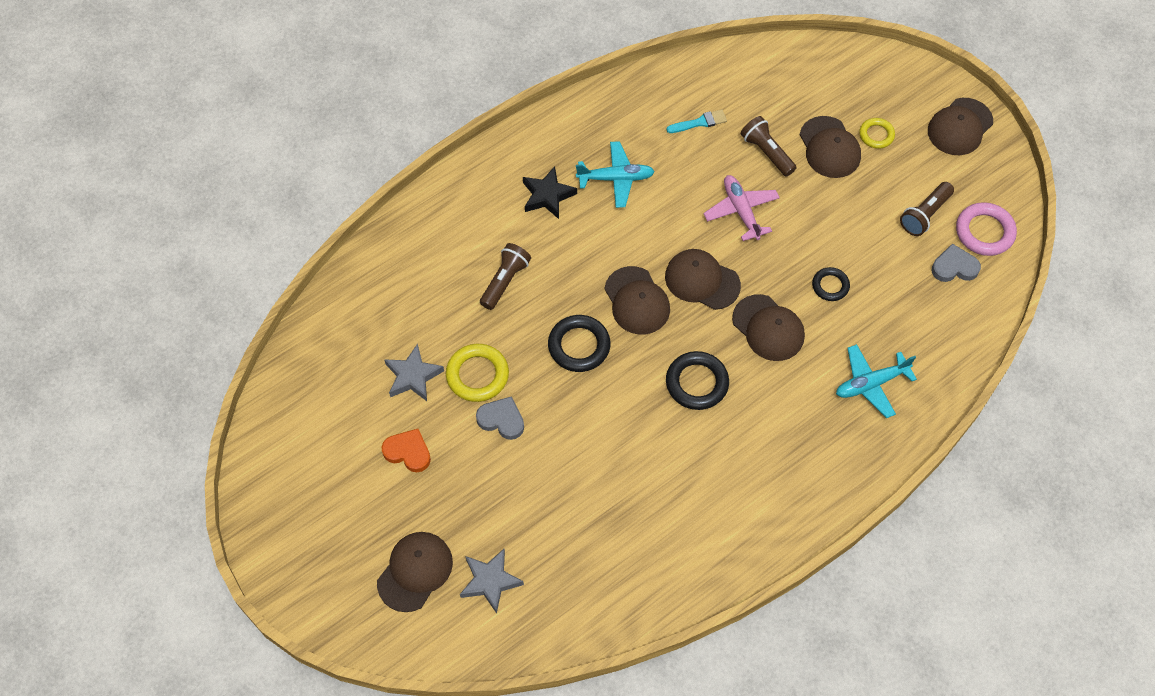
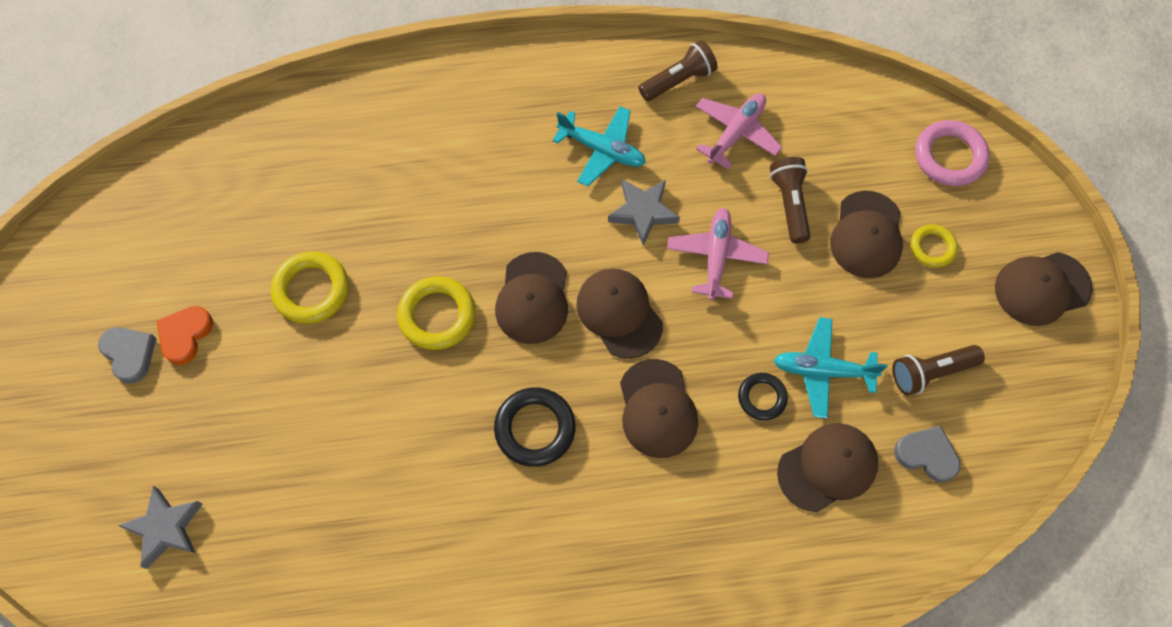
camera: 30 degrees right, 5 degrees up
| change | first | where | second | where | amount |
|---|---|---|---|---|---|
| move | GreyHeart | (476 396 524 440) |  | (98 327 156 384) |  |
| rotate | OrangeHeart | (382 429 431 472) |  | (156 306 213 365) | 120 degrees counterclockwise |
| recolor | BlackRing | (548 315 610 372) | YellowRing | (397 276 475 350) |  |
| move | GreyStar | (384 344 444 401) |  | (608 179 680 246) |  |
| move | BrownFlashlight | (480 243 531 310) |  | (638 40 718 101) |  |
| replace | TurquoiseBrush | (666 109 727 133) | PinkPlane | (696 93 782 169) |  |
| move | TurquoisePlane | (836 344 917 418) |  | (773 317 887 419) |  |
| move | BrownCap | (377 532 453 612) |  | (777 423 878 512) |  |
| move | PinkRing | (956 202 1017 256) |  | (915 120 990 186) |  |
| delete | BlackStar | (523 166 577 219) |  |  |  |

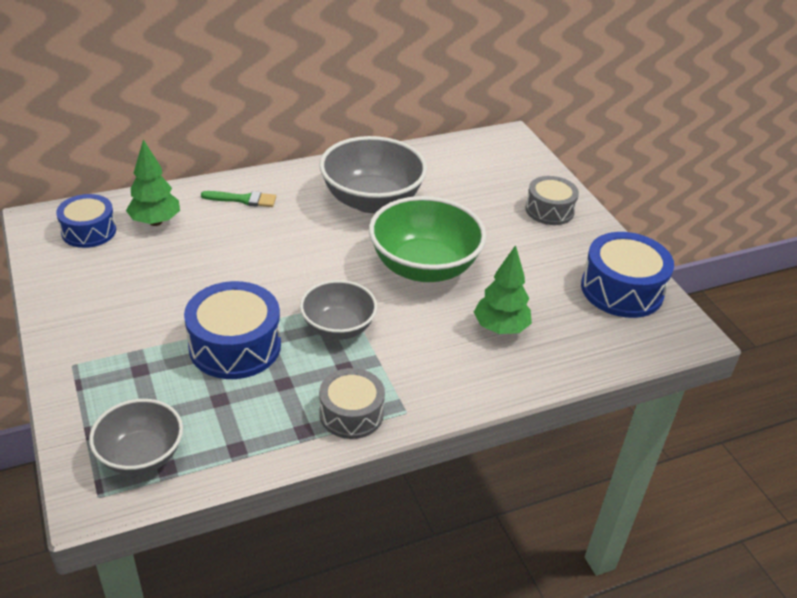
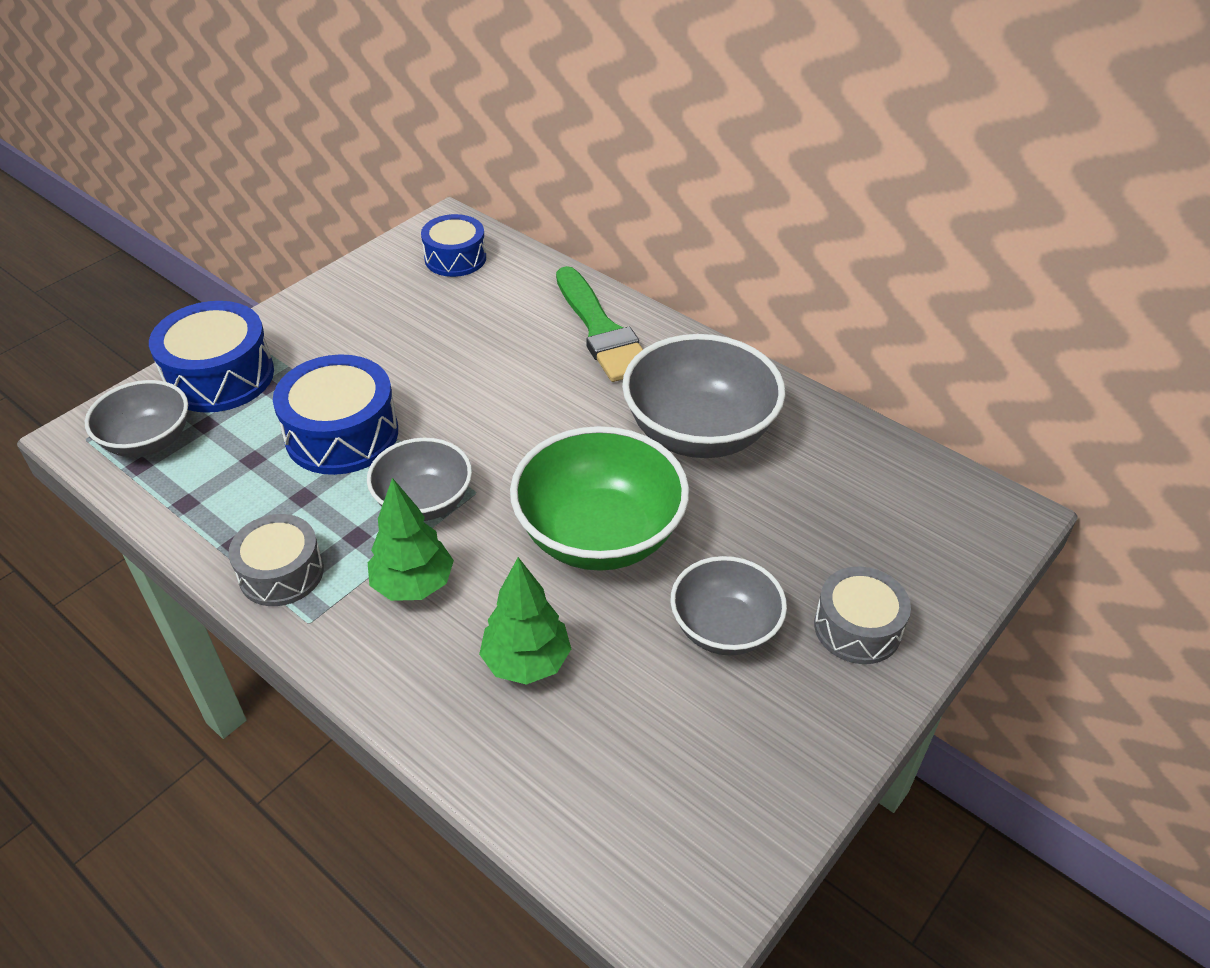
camera: 65 degrees right, 5 degrees up
| change | first | where | second | where | amount |
|---|---|---|---|---|---|
| move | BlueDrum | (581 232 674 318) |  | (149 301 274 413) |  |
| move | GreenTree | (126 140 180 226) |  | (368 478 454 601) |  |
| resize | GreenBrush | (201 191 276 207) |  | (556 266 643 382) | x1.86 |
| insert |  |  | GreyBowl | (670 556 787 656) |  |

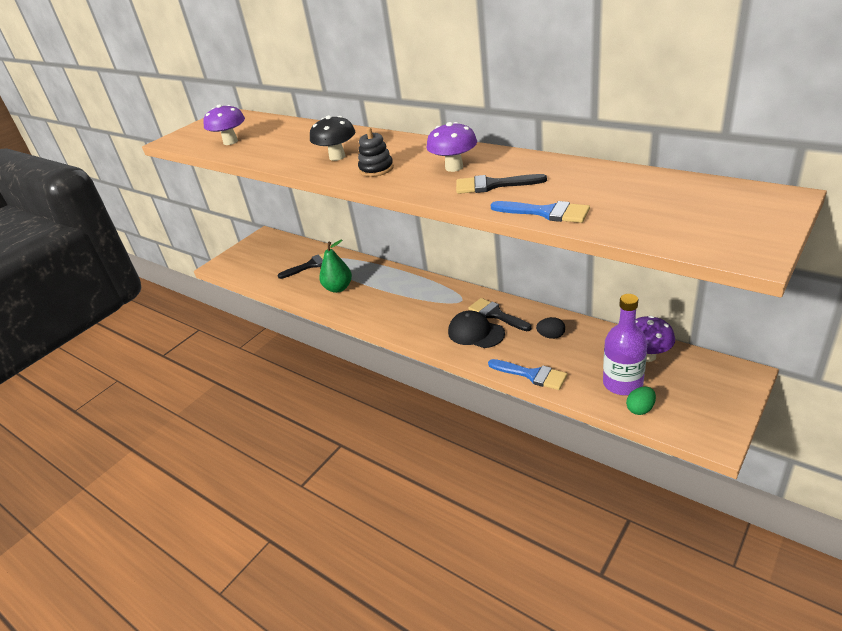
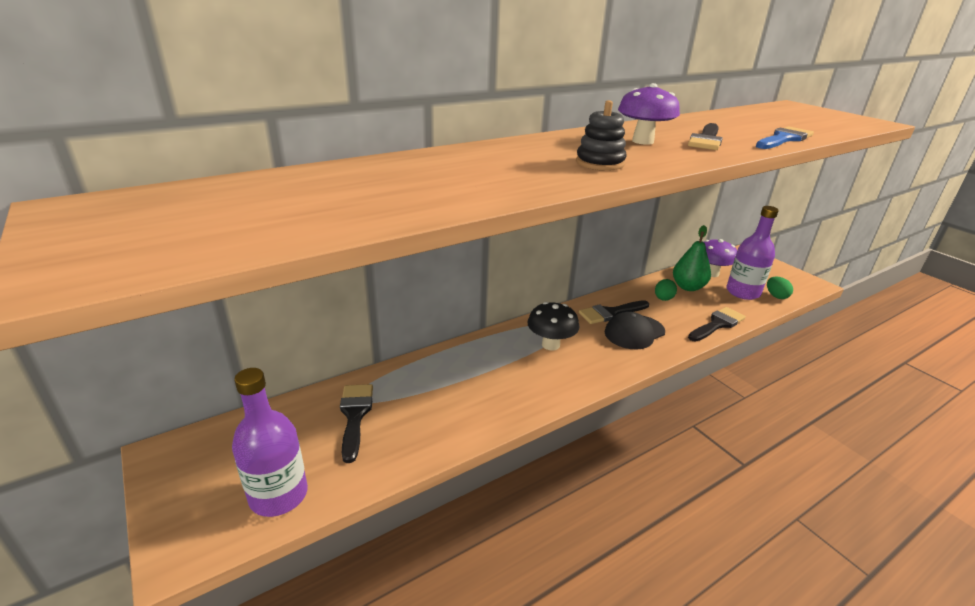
camera: 75 degrees left, 5 degrees down
| change | first | where | second | where | amount |
|---|---|---|---|---|---|
| insert |  |  | PurpleBottle | (232 368 308 517) |  |
| move | BlackMushroom | (310 115 355 161) |  | (527 302 580 351) |  |
| recolor | BlackEgg | (536 317 565 339) | GreenEgg | (655 279 677 301) |  |
| move | GreenPear | (319 240 352 293) |  | (673 225 711 291) |  |
| recolor | BlueBrush | (488 359 567 390) | BlackBrush | (688 307 746 342) |  |
| delete | PurpleMushroom | (203 104 245 145) |  |  |  |

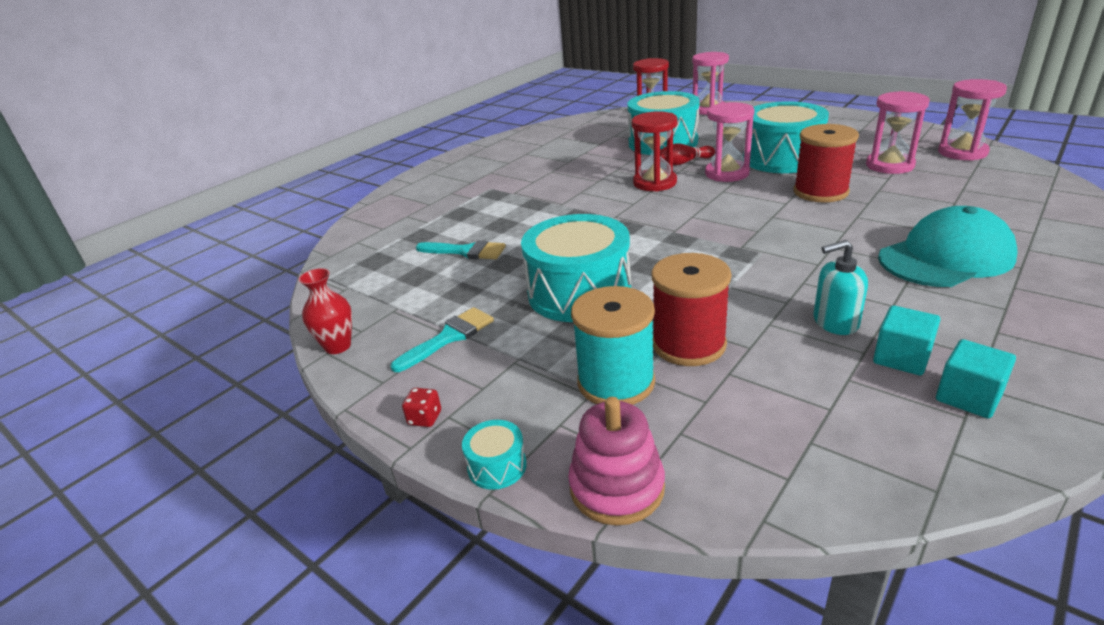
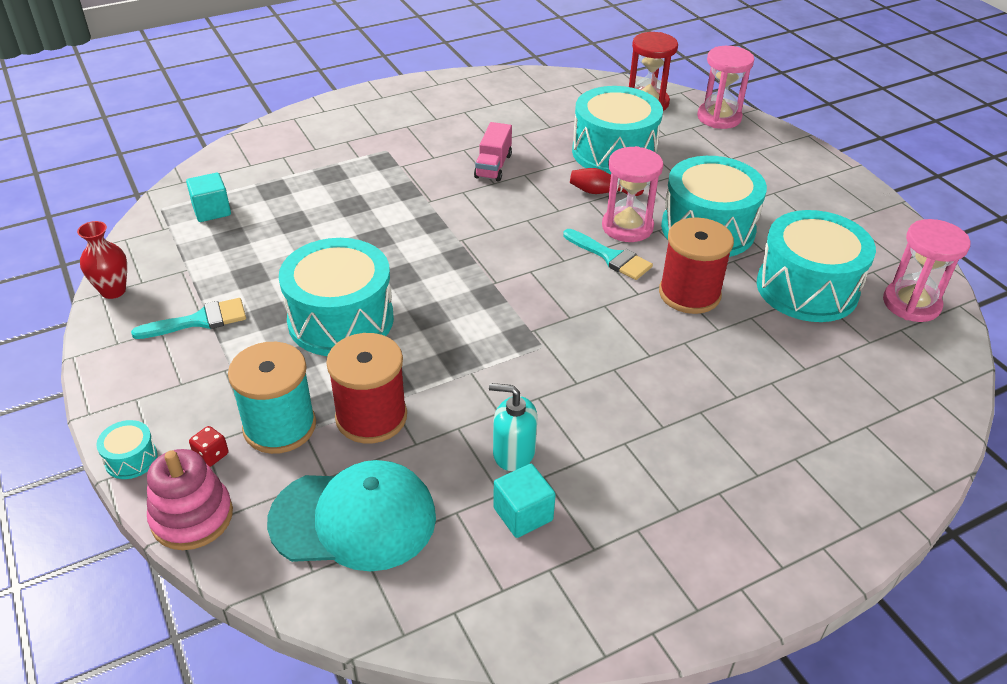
camera: 20 degrees right, 10 degrees up
| change | first | where | second | where | amount |
|---|---|---|---|---|---|
| move | TurquoiseCube | (936 339 1016 418) |  | (186 173 231 222) |  |
| move | RedDice | (402 388 441 427) |  | (189 426 228 467) |  |
| move | TurquoiseCap | (878 206 1018 287) |  | (267 460 436 571) |  |
| insert |  |  | PinkTruck | (474 122 512 182) |  |
| move | TurquoiseBrush | (416 240 506 259) |  | (563 229 653 280) |  |
| replace | PinkHourglass | (866 91 930 174) | TurquoiseDrum | (757 210 876 322) |  |
| delete | RedHourglass | (632 111 678 192) |  |  |  |

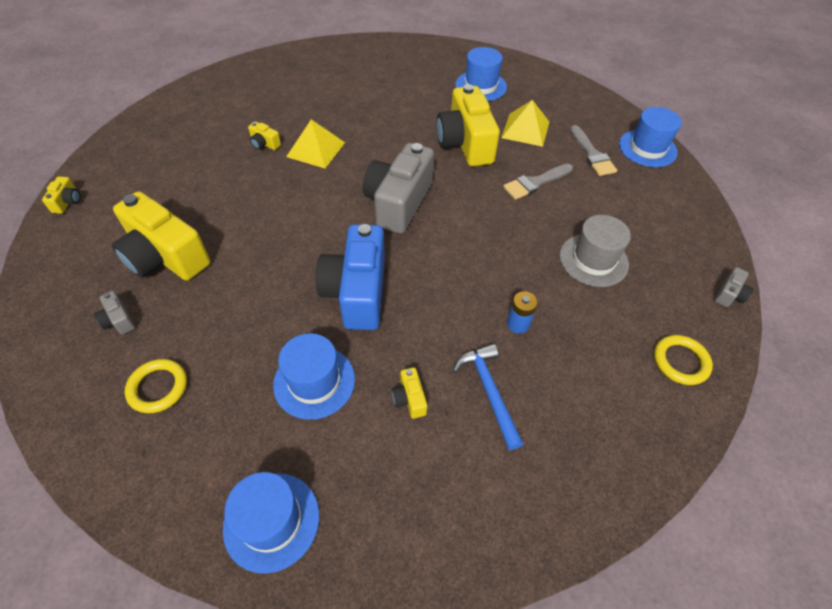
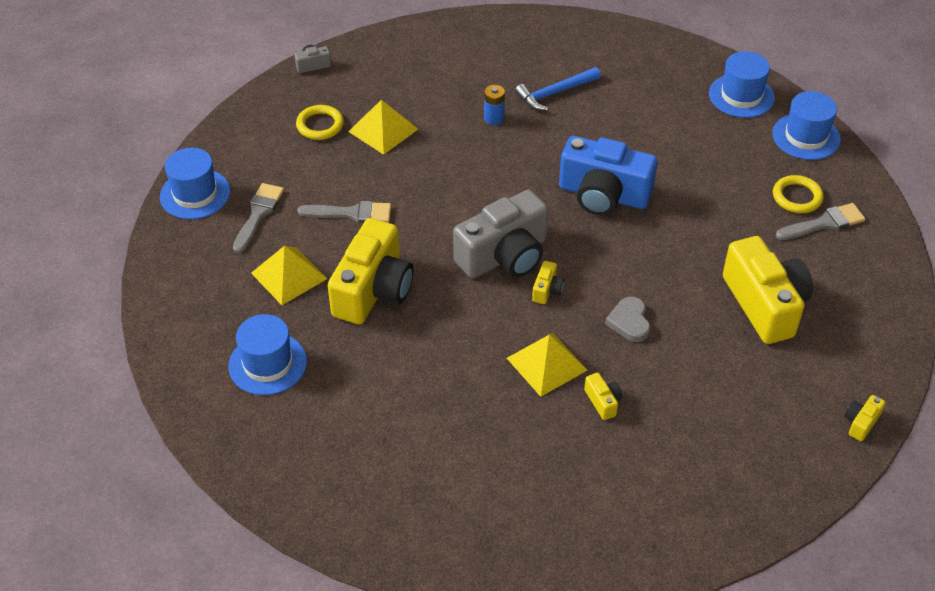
camera: 145 degrees left, 5 degrees down
| change | first | where | second | where | amount |
|---|---|---|---|---|---|
| move | YellowRing | (654 335 713 385) |  | (296 105 344 140) |  |
| replace | GreyHat | (560 215 631 287) | YellowPyramid | (348 100 418 155) |  |
| rotate | BlueHammer | (453 343 524 450) |  | (515 67 601 111) | 45 degrees clockwise |
| move | YellowCamera | (392 367 427 419) |  | (532 261 564 304) |  |
| rotate | BlueCamera | (316 224 385 330) |  | (559 136 658 216) | 75 degrees clockwise |
| insert |  |  | GreyHeart | (605 296 650 342) |  |
| move | BlueHat | (273 333 355 420) |  | (772 91 841 160) |  |
| insert |  |  | GreyBrush | (776 203 866 240) |  |
| delete | GreyCamera | (94 291 135 335) |  |  |  |

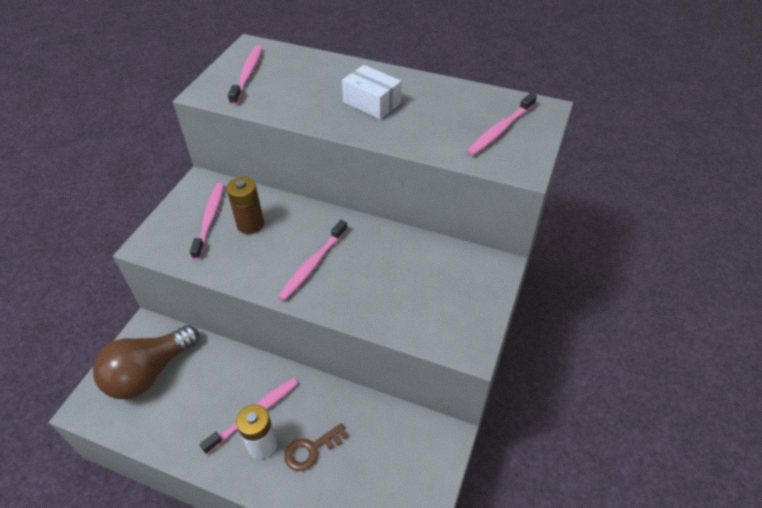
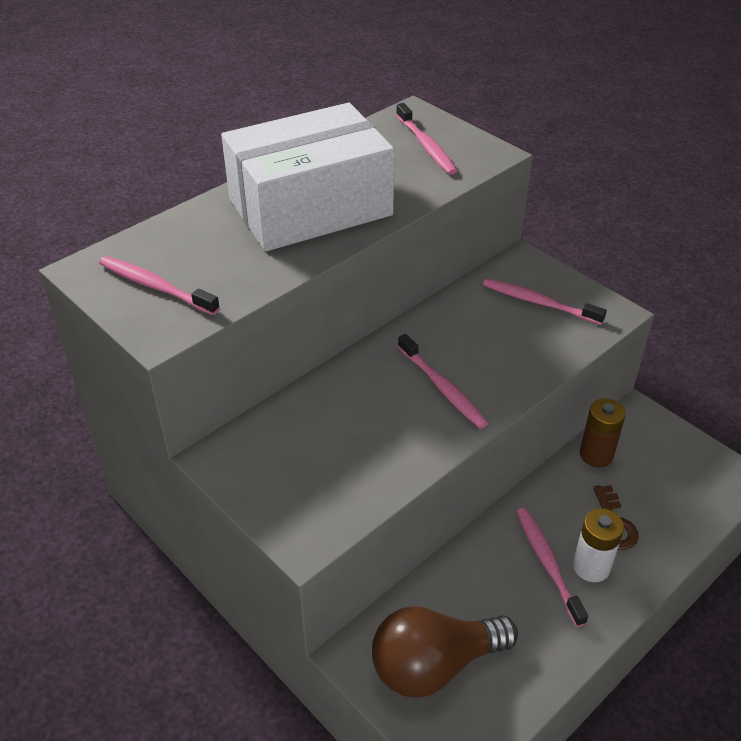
camera: 65 degrees left, 5 degrees down
| change | first | where | second | where | amount |
|---|---|---|---|---|---|
| resize | WhiteBox | (342 65 402 120) |  | (221 103 395 251) | x2.23 |
| rotate | BrownLightBulb | (93 325 199 399) |  | (372 606 518 698) | 90 degrees clockwise |
| move | PinkToothbrush | (190 183 224 260) |  | (483 279 607 325) |  |
| move | BrownBattery | (227 177 264 234) |  | (580 399 626 467) |  |

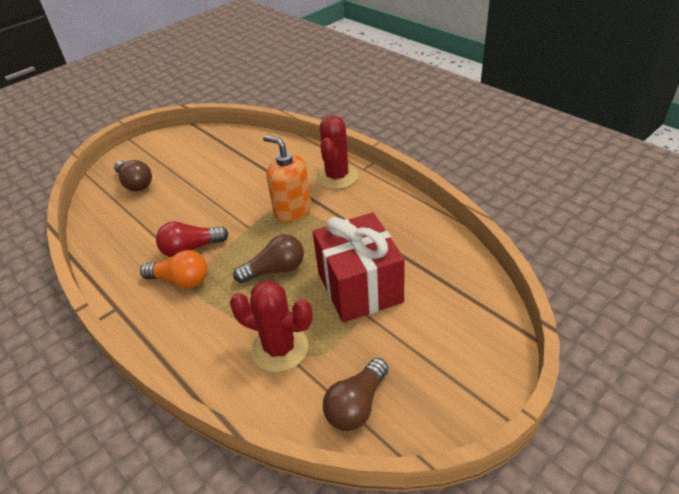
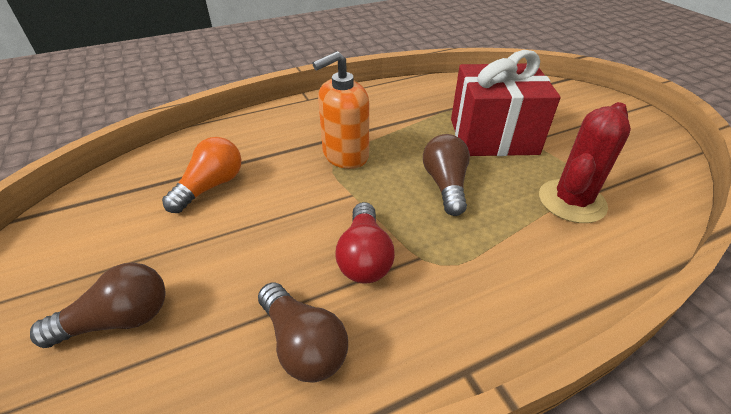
camera: 75 degrees left, 0 degrees up
| change | first | where | second | where | amount |
|---|---|---|---|---|---|
| move | OrangeLightBulb | (140 250 208 288) |  | (162 137 241 213) |  |
| move | BrownLightBulb | (323 358 388 431) |  | (258 283 348 382) |  |
| delete | RedCactus | (316 115 358 189) |  |  |  |

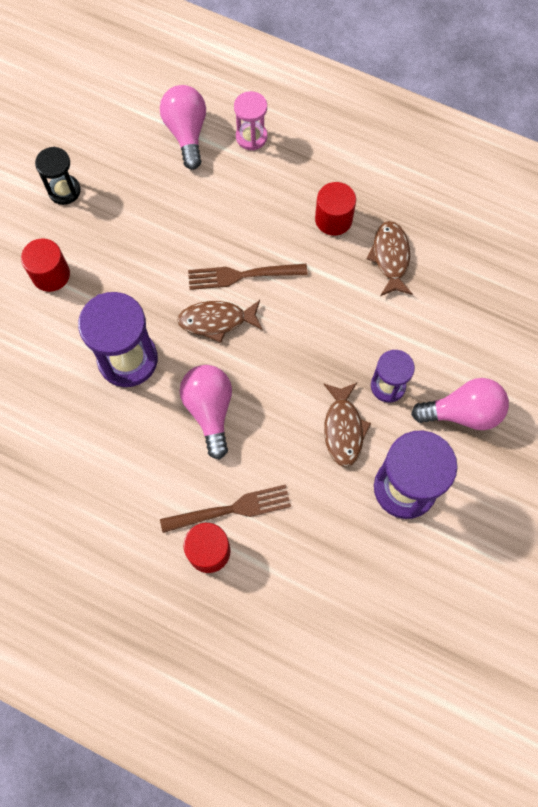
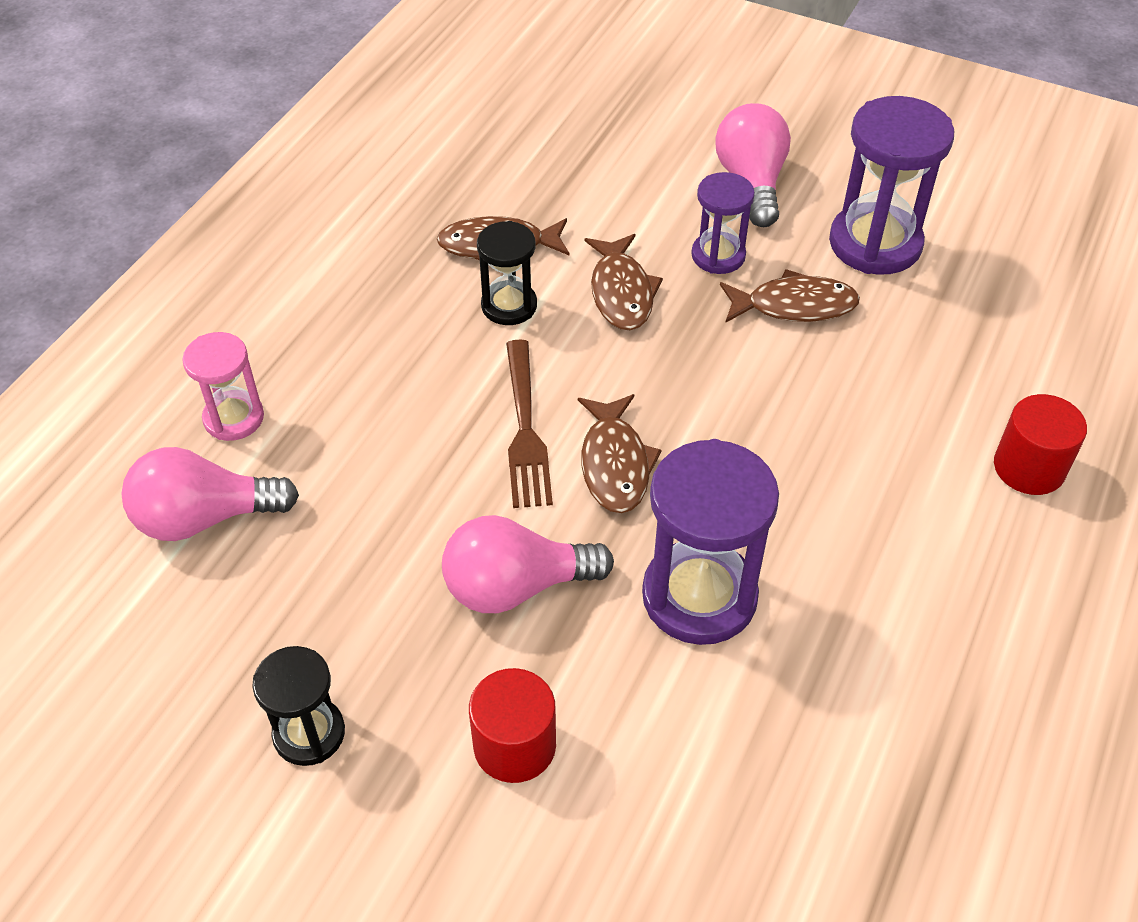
camera: 90 degrees left, 20 degrees down
| change | first | where | second | where | amount |
|---|---|---|---|---|---|
| move | PinkLightBulb | (180 365 232 460) |  | (442 515 614 613) |  |
| insert |  |  | BlackHourglass | (477 221 537 325) |  |
| insert |  |  | BrownFish | (585 234 663 330) |  |
| delete | BrownFork | (160 484 291 533) |  |  |  |
| delete | RedCylinder | (315 182 356 236) |  |  |  |

